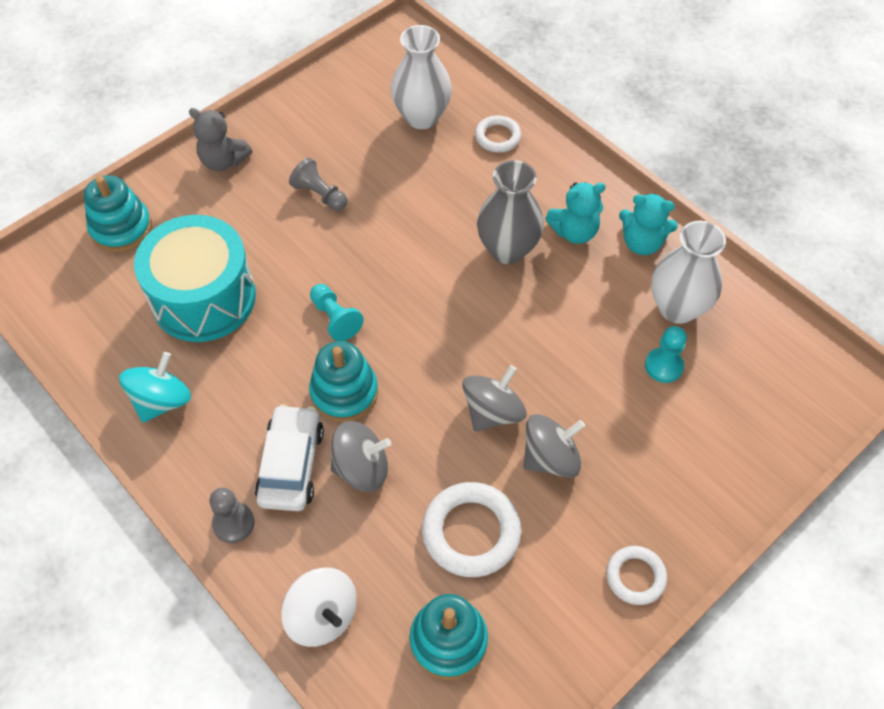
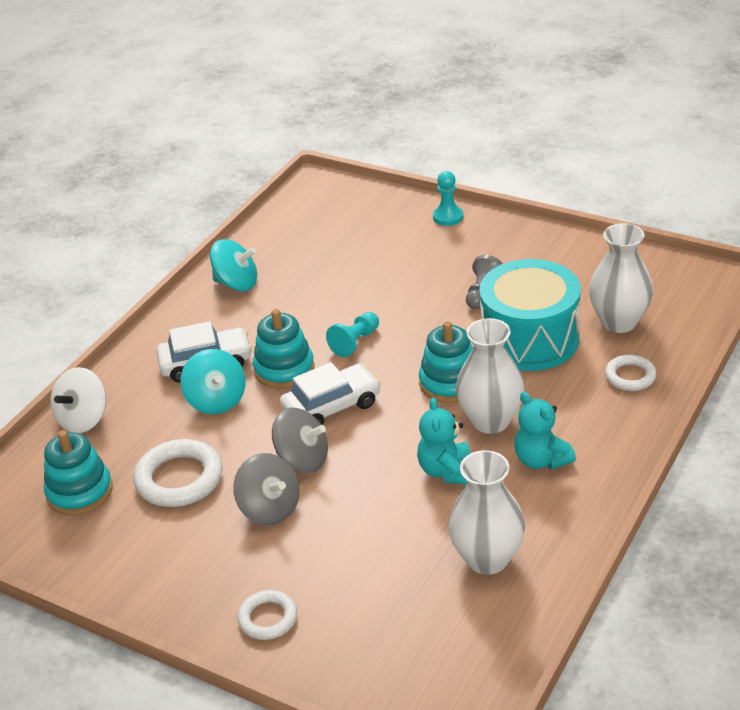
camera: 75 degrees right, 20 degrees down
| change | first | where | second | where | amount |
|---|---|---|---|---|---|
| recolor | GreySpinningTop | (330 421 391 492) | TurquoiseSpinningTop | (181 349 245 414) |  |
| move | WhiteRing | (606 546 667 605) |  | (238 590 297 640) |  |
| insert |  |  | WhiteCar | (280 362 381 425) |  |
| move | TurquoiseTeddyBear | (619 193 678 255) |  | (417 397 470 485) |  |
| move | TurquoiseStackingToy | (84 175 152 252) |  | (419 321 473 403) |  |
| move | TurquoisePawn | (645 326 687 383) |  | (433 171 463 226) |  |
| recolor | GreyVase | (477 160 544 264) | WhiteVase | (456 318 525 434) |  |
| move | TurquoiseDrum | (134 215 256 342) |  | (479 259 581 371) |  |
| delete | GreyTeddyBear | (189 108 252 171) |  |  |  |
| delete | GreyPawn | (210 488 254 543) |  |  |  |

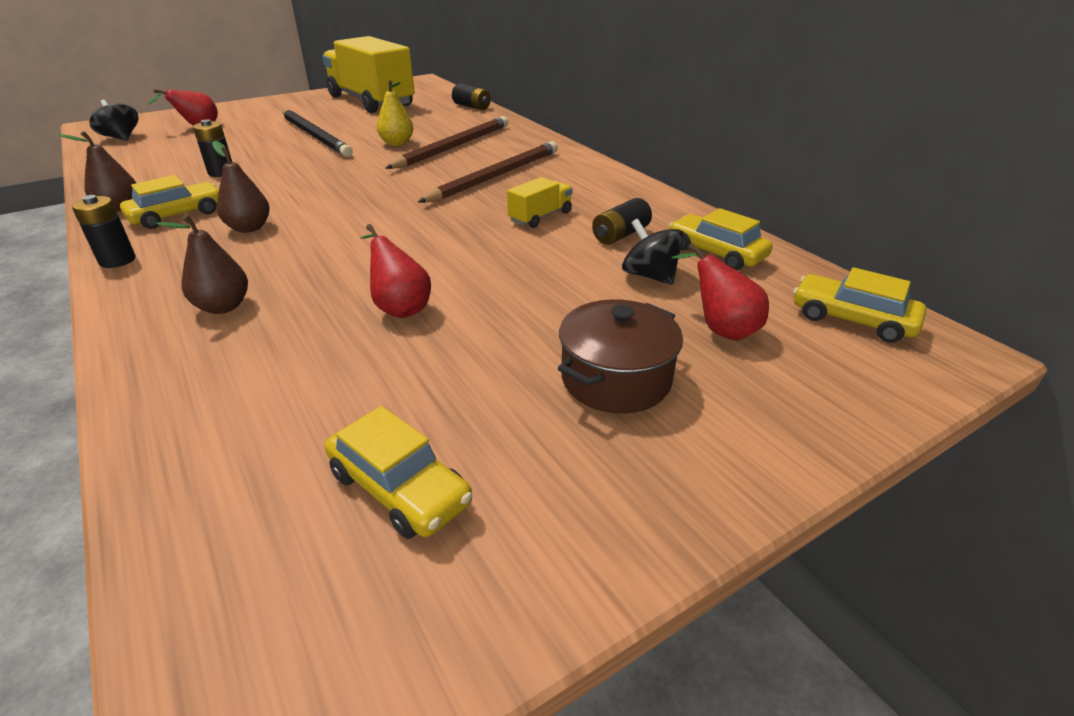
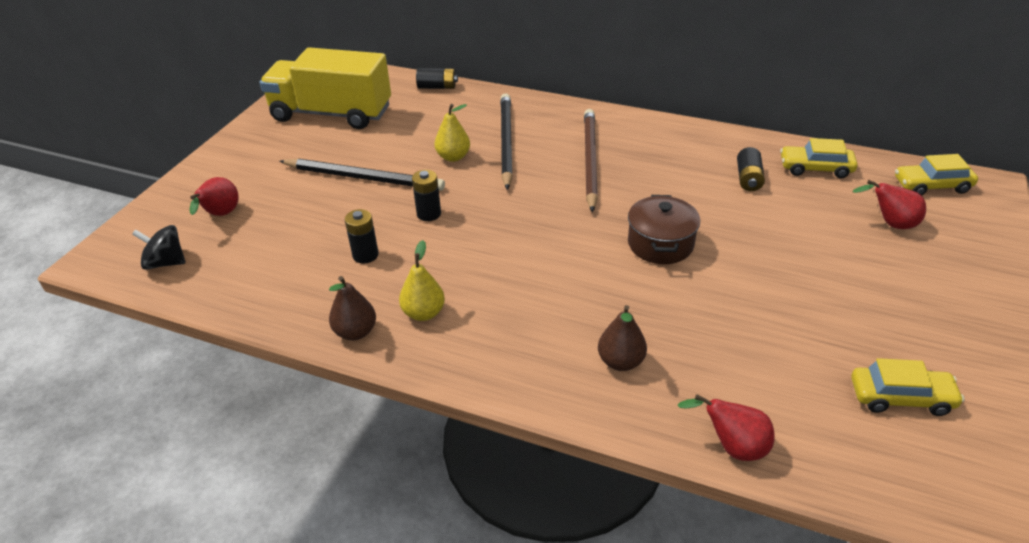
camera: 35 degrees left, 5 degrees up
| change | first | where | second | where | amount |
|---|---|---|---|---|---|
| replace | YellowCar | (120 175 219 229) | YellowPear | (399 240 445 321) |  |
| move | BlackBattery | (72 195 136 268) |  | (412 170 441 221) |  |
| recolor | BrownPencil | (385 116 508 169) | BlackPencil | (500 93 513 190) |  |
| move | BrownPot | (558 299 683 413) |  | (628 195 700 264) |  |
| move | RedPear | (360 224 431 318) |  | (678 394 775 461) |  |
| delete | BrownPear | (212 141 270 233) |  |  |  |
| delete | YellowTruck | (507 177 573 228) |  |  |  |
| delete | BlackSpinningTop | (622 219 684 285) |  |  |  |

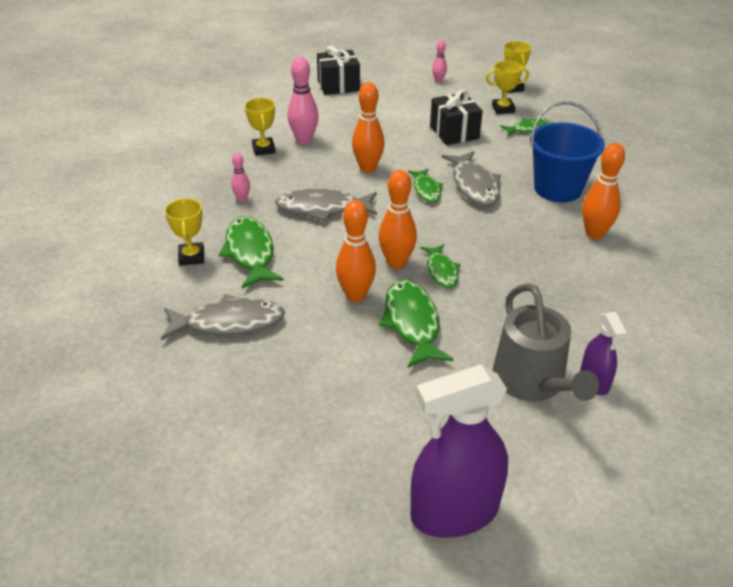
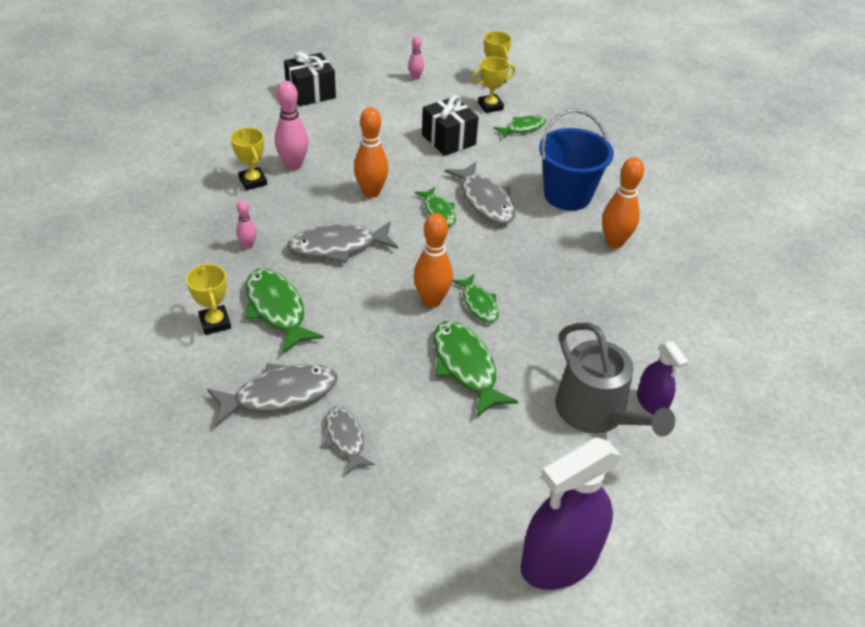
camera: 15 degrees left, 5 degrees up
| change | first | where | second | where | amount |
|---|---|---|---|---|---|
| insert |  |  | GreyFish | (324 407 375 474) |  |
| delete | OrangeBowlingPin | (336 200 376 302) |  |  |  |

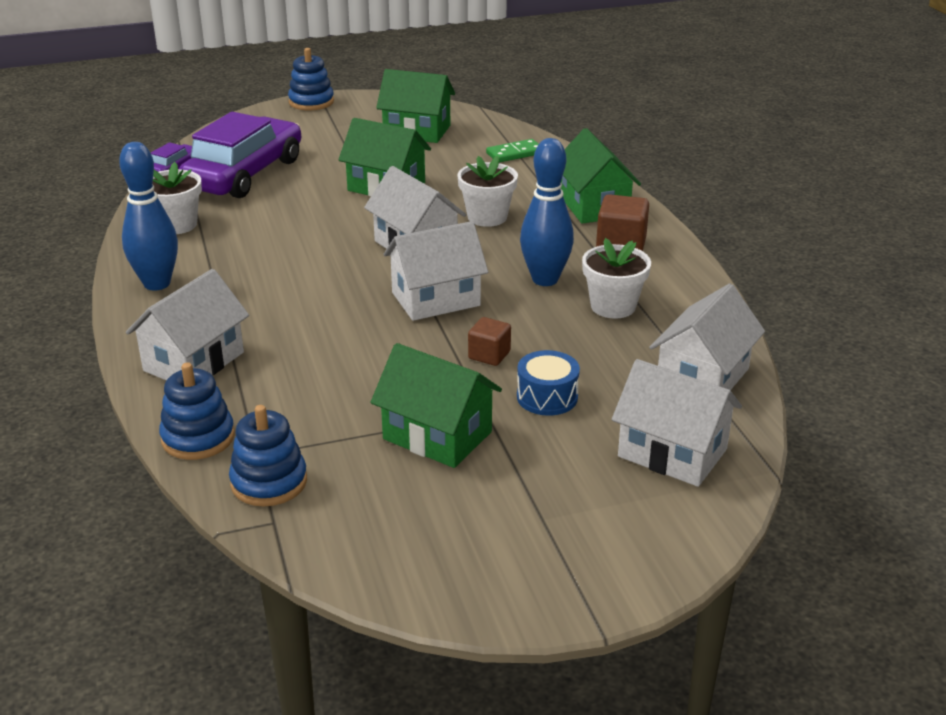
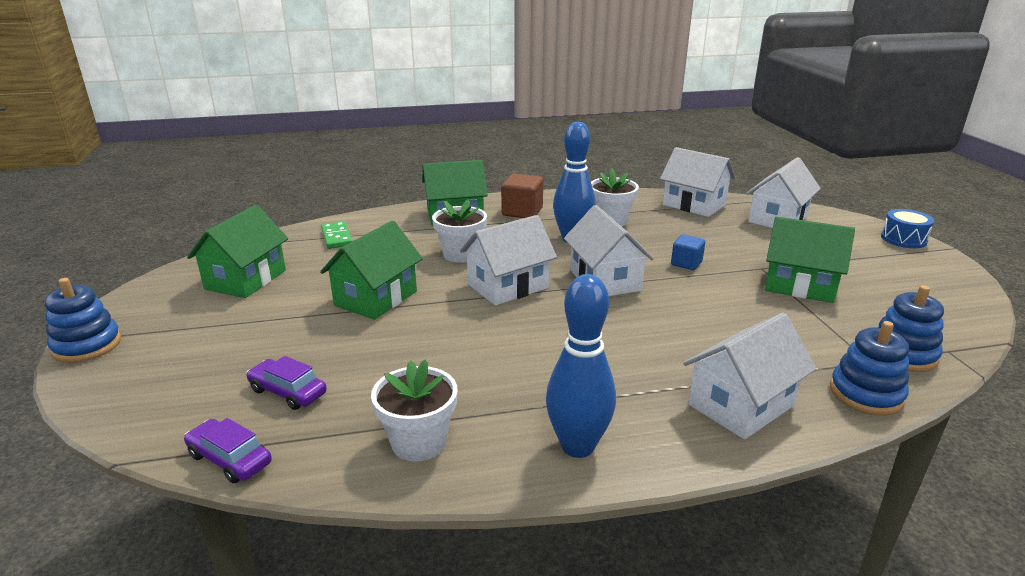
camera: 85 degrees left, 5 degrees down
| change | first | where | second | where | amount |
|---|---|---|---|---|---|
| resize | PurpleCar | (179 112 301 198) |  | (246 356 327 410) | x0.43 |
| recolor | BrownCube | (468 317 511 366) | BlueCube | (671 234 705 270) |  |
| rotate | WhiteHouse | (126 269 249 380) |  | (683 313 816 440) | 75 degrees counterclockwise |
| rotate | GreenHouse | (371 343 502 468) |  | (765 216 855 303) | 75 degrees clockwise |
| move | BlueDrum | (517 350 580 416) |  | (881 209 934 248) |  |

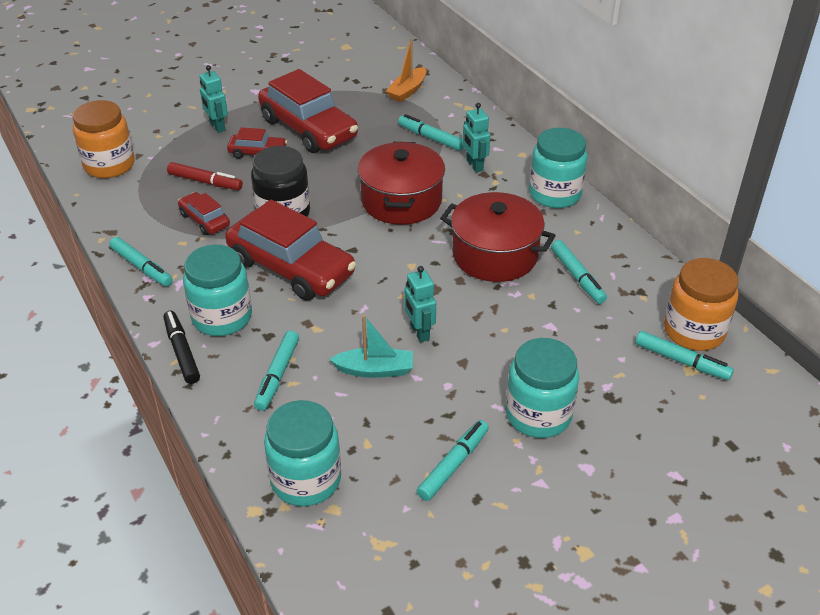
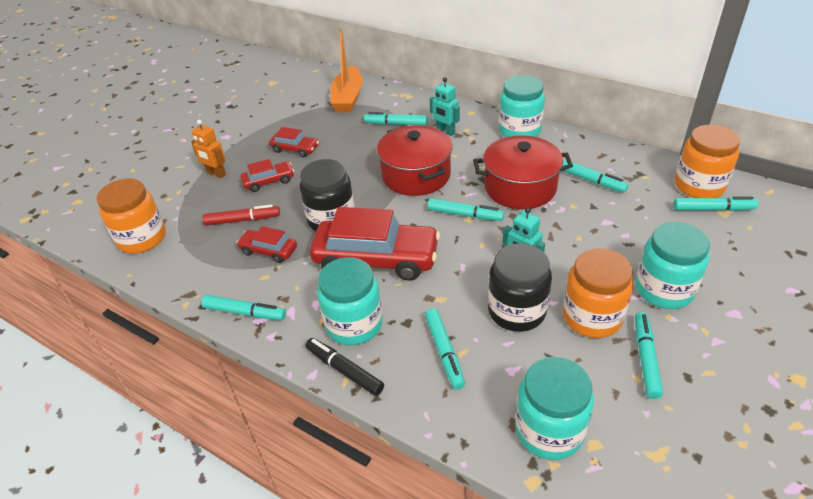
camera: 25 degrees left, 0 degrees up
| change | first | where | second | where | amount |
|---|---|---|---|---|---|
| recolor | TurquoiseRobot | (200 65 228 133) | OrangeRobot | (191 120 226 178) |  |
| resize | RedCar | (258 69 358 153) |  | (269 127 319 157) | x0.49 |
| resize | OrangeBoat | (386 38 426 102) |  | (330 28 363 112) | x1.52 |
| insert |  |  | TurquoiseMarker | (427 198 504 221) |  |
| replace | TurquoiseBoat | (329 315 413 378) | BlackJar | (488 243 552 332) |  |
| insert |  |  | OrangeJar | (563 248 633 338) |  |

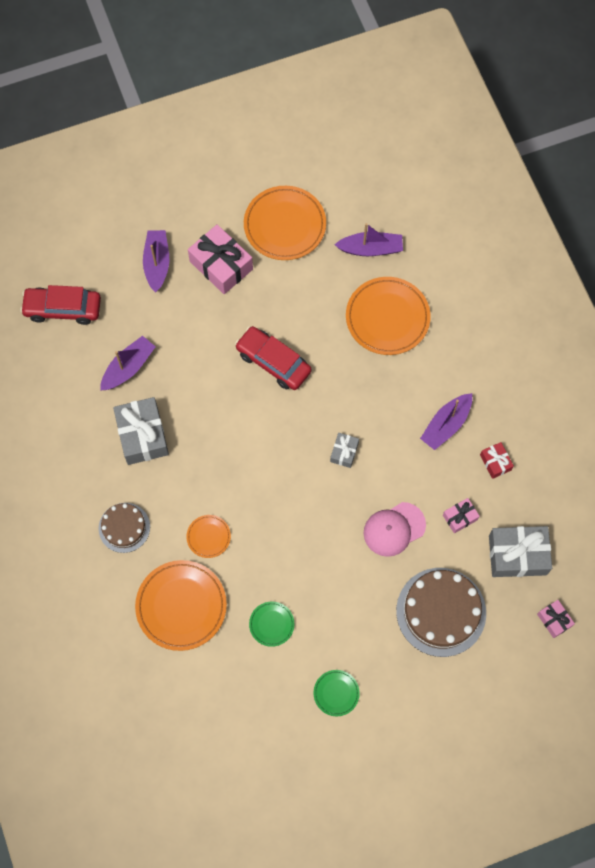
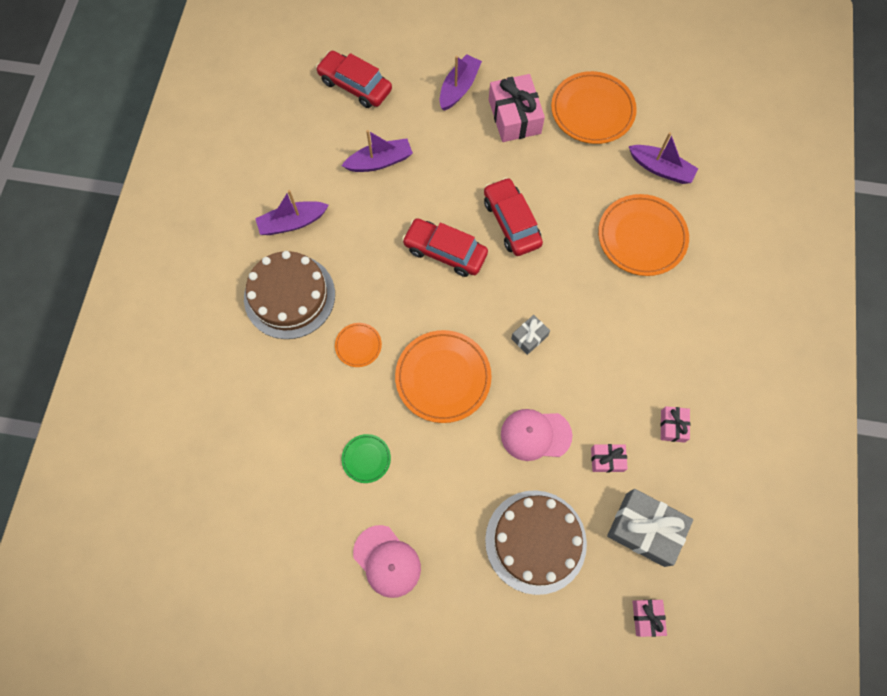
camera: 30 degrees right, 0 degrees up
| change | first | where | second | where | amount |
|---|---|---|---|---|---|
| resize | BrownCake | (99 503 150 553) |  | (244 251 335 339) | x1.71 |
| move | PurpleBoat | (420 393 472 450) |  | (255 190 329 235) |  |
| replace | GreenPlate | (314 670 360 716) | PinkCap | (353 525 421 598) |  |
| move | OrangePlate | (135 560 227 651) |  | (395 330 492 423) |  |
| insert |  |  | RedCar | (402 218 488 277) |  |
| recolor | RedGift | (480 442 514 479) | PinkGift | (660 406 690 443) |  |
| delete | GreyGift | (113 397 169 465) |  |  |  |

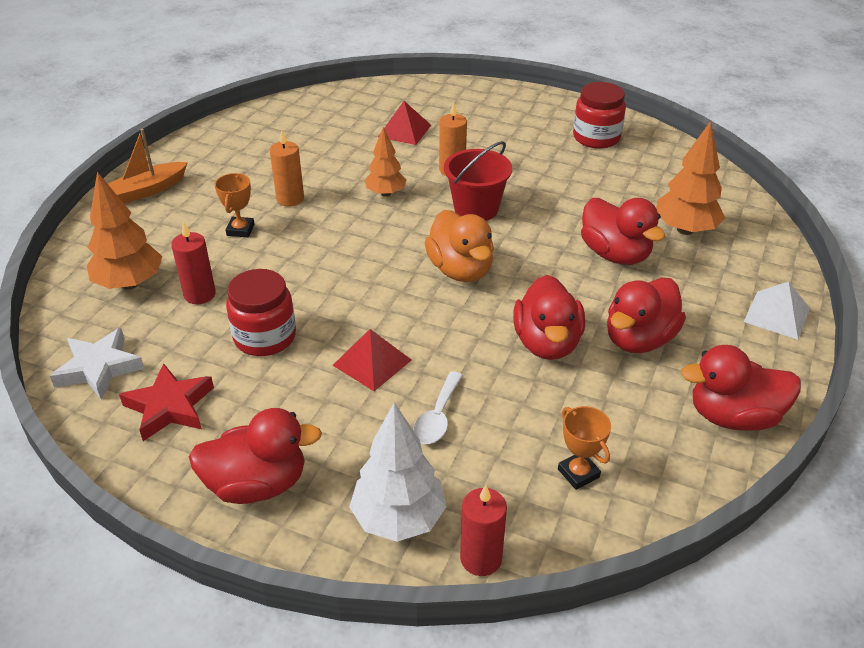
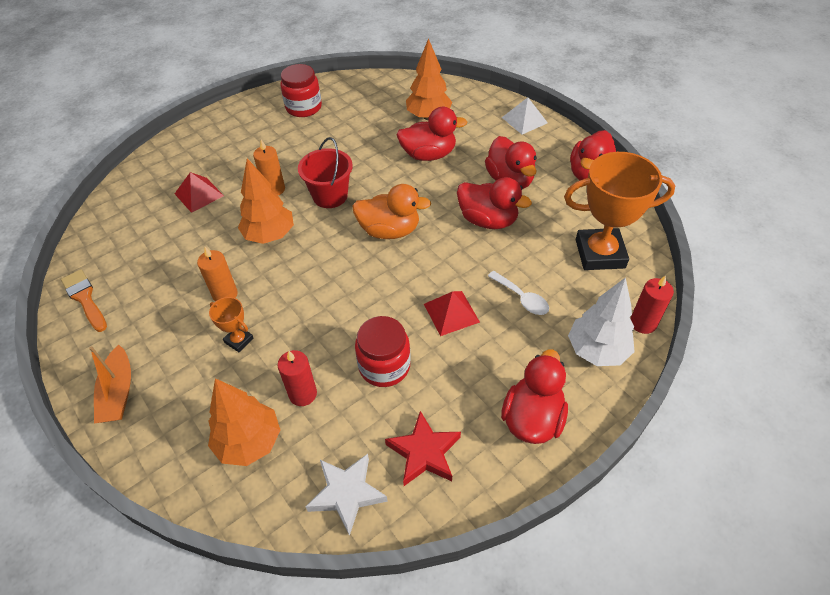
camera: 60 degrees left, 10 degrees up
| change | first | where | second | where | amount |
|---|---|---|---|---|---|
| insert |  |  | OrangeBrush | (61 269 107 332) |  |
| resize | OrangeTree | (365 127 406 197) |  | (238 158 294 244) | x1.53 |
| resize | OrangeTrophy | (558 406 611 490) |  | (564 152 675 270) | x2.20 |

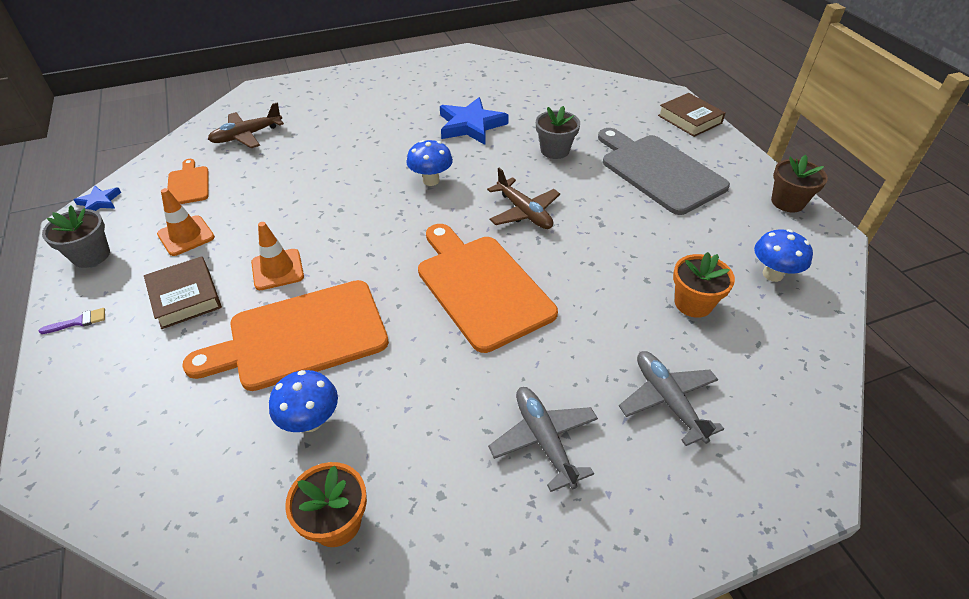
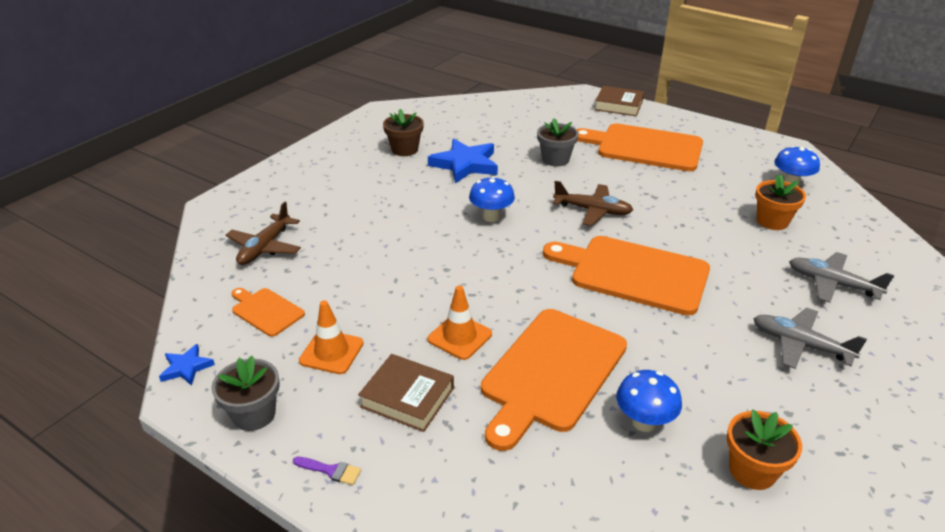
camera: 35 degrees left, 10 degrees down
| change | first | where | second | where | amount |
|---|---|---|---|---|---|
| rotate | PurpleBrush | (39 308 105 334) |  | (293 457 361 485) | 75 degrees clockwise |
| move | BrownFlowerPot | (771 155 828 212) |  | (383 109 424 156) |  |
| recolor | GreyCuttingBoard | (598 128 730 215) | OrangeCuttingBoard | (577 123 703 171) |  |

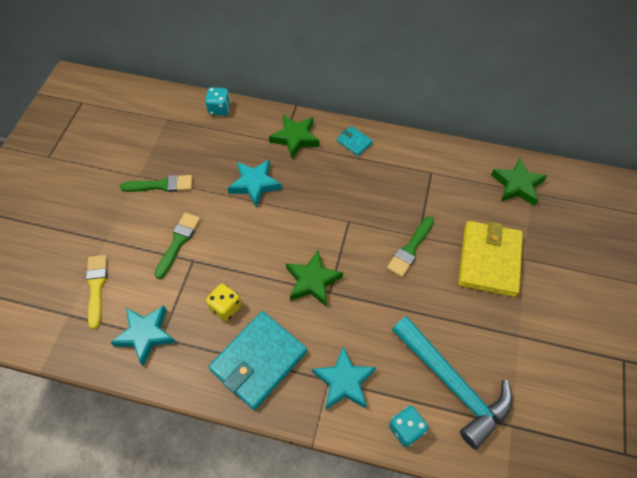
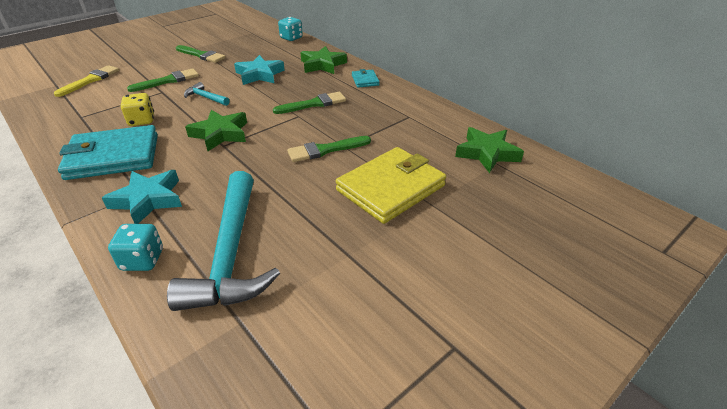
camera: 35 degrees right, 20 degrees down
| change | first | where | second | where | amount |
|---|---|---|---|---|---|
| insert |  |  | TurquoiseHammer | (184 82 230 106) |  |
| insert |  |  | GreenBrush | (273 92 346 114) |  |
| delete | TurquoiseStar | (110 305 176 366) |  |  |  |

